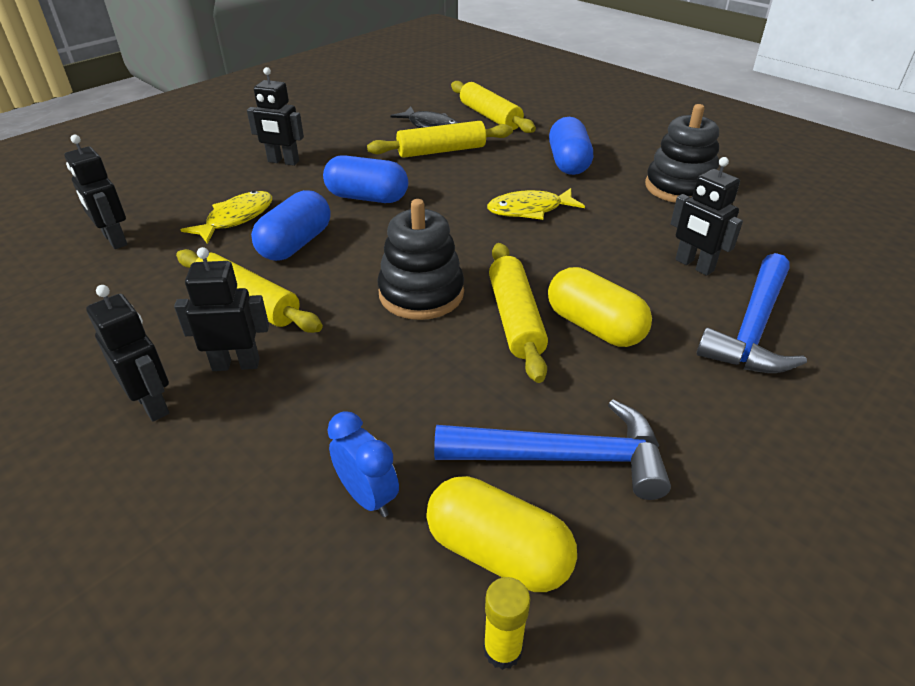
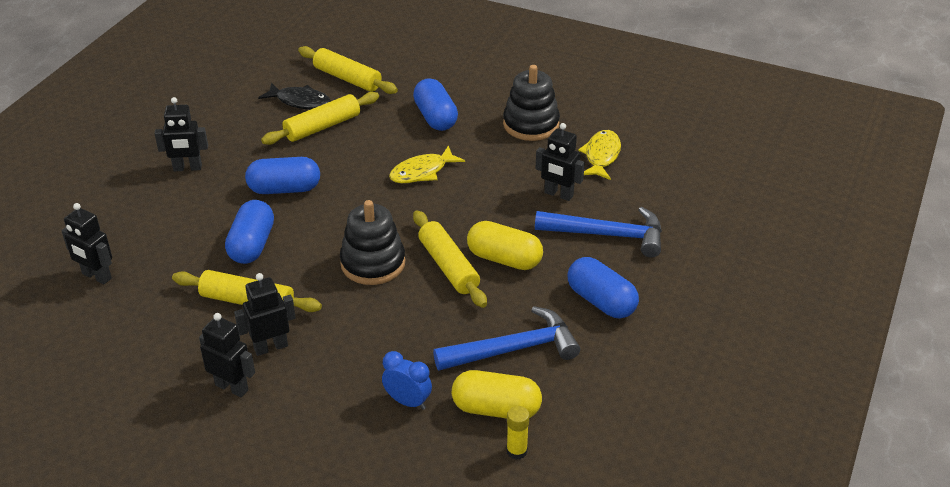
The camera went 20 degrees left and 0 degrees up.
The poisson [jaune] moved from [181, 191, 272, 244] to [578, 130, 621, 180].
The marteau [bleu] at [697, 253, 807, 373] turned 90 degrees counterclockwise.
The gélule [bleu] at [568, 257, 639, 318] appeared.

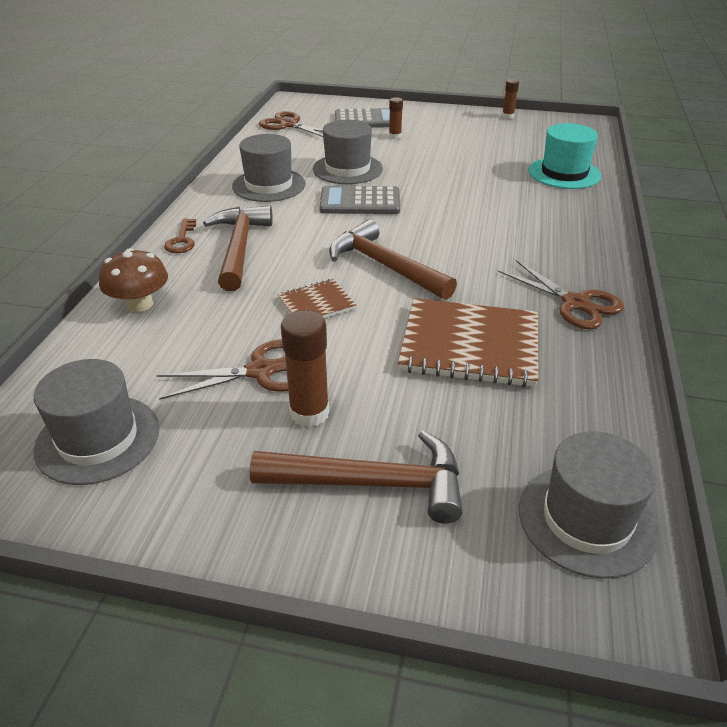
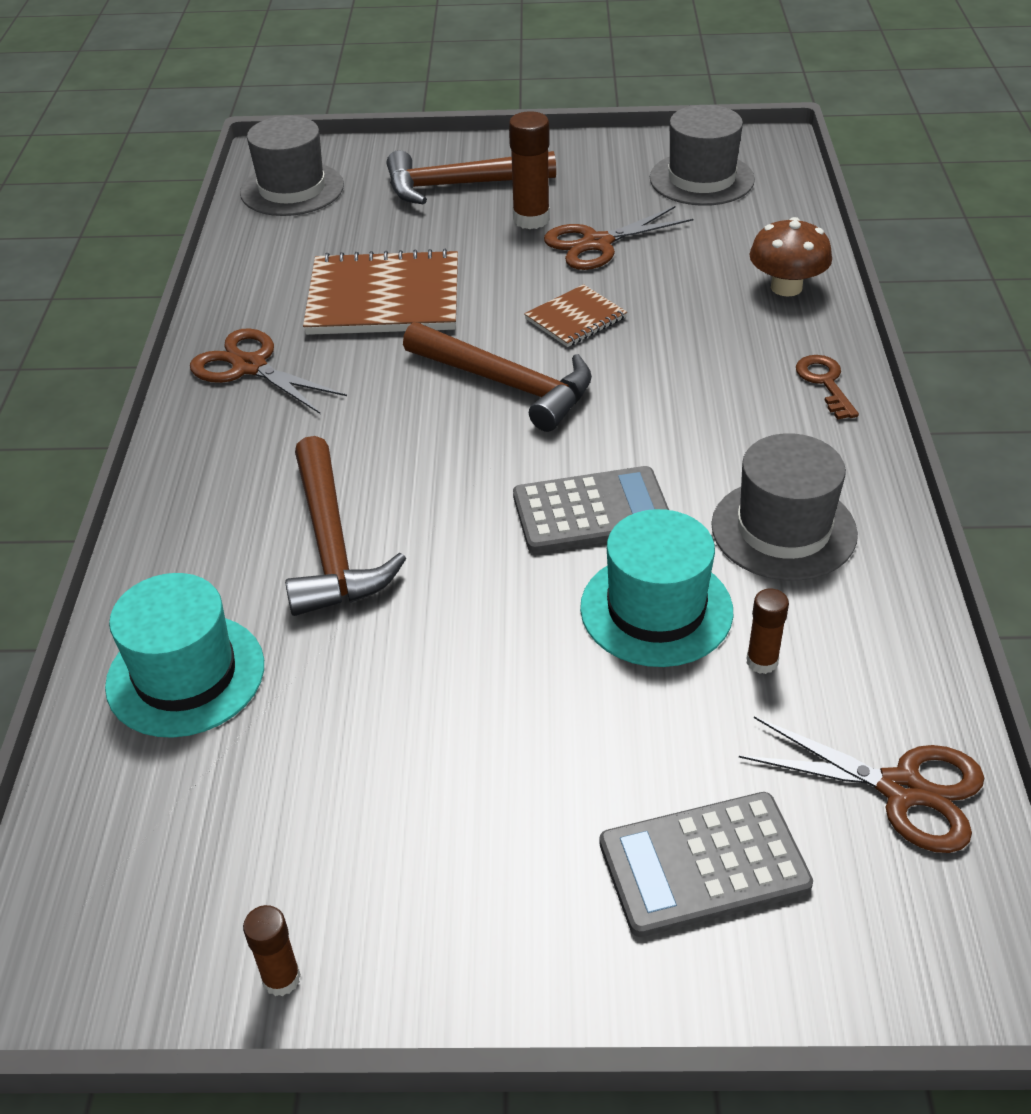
The camera went 170 degrees right and 5 degrees up.
The bâton de colle [marron] moved from [389, 97, 403, 139] to [746, 589, 789, 674].
The chapeau [gris] at [313, 120, 383, 184] became the chapeau [turquoise] at [580, 509, 733, 667].
The marteau [marron] moved from [203, 205, 273, 291] to [285, 436, 406, 616].

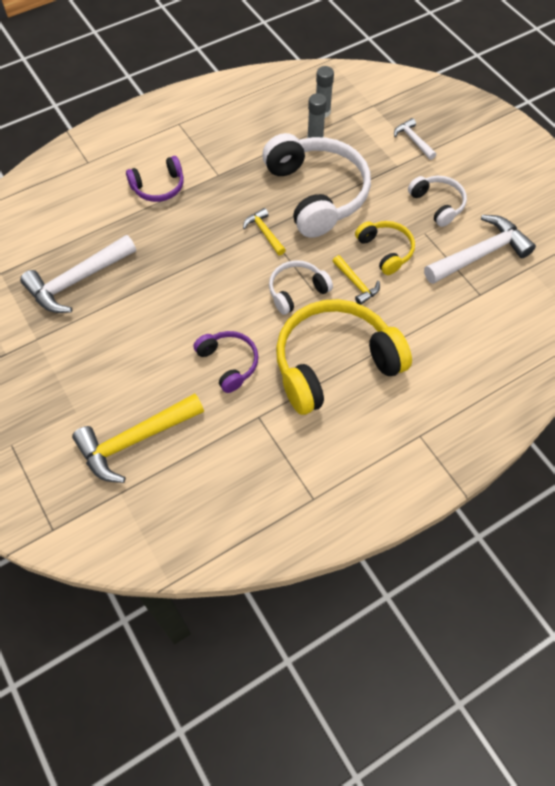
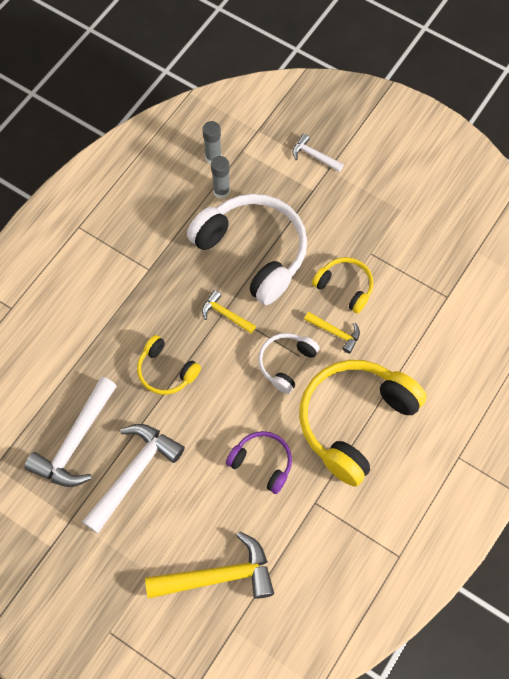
The camera went 25 degrees left and 5 degrees up.
The casque audio [violet] at [126, 156, 184, 202] disappeared.
The casque audio [blanc] at [408, 176, 467, 227] disappeared.
The marteau [blanc] moved from [424, 215, 536, 284] to [82, 424, 185, 534].
The marteau [jaune] at [72, 393, 204, 483] turned 135 degrees counterclockwise.
The casque audio [jaune] at [137, 335, 201, 395] appeared.

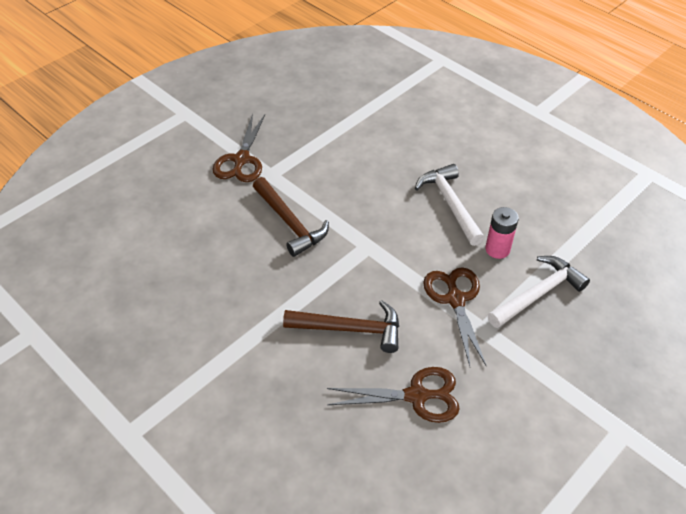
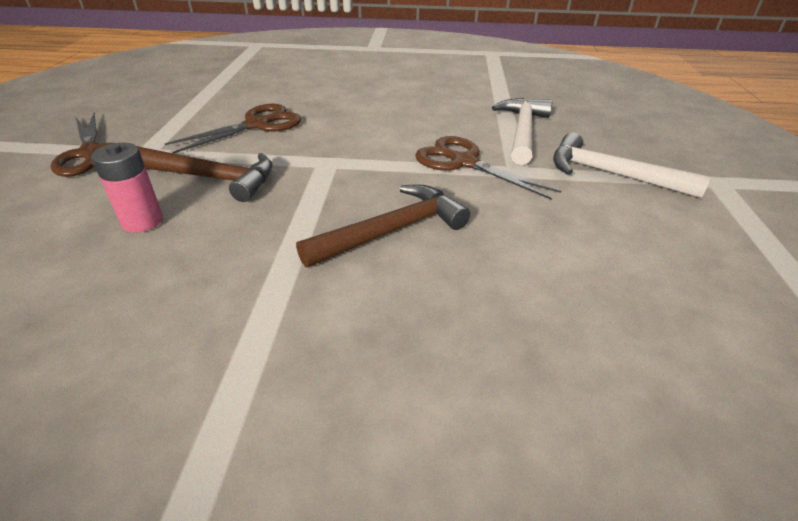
The camera went 40 degrees left and 10 degrees down.
The marteau [blanc] moved from [415, 164, 484, 246] to [553, 132, 711, 198].
The pile [rose] moved from [485, 207, 519, 259] to [91, 143, 163, 232].
The ciseaux [marron] moved from [327, 367, 460, 423] to [165, 104, 302, 154].

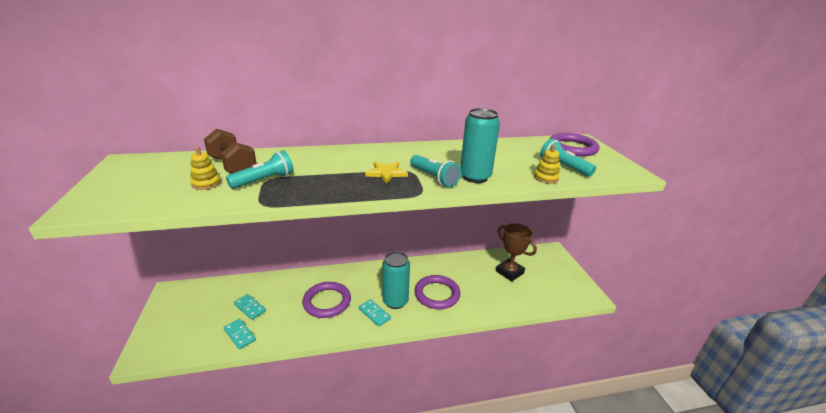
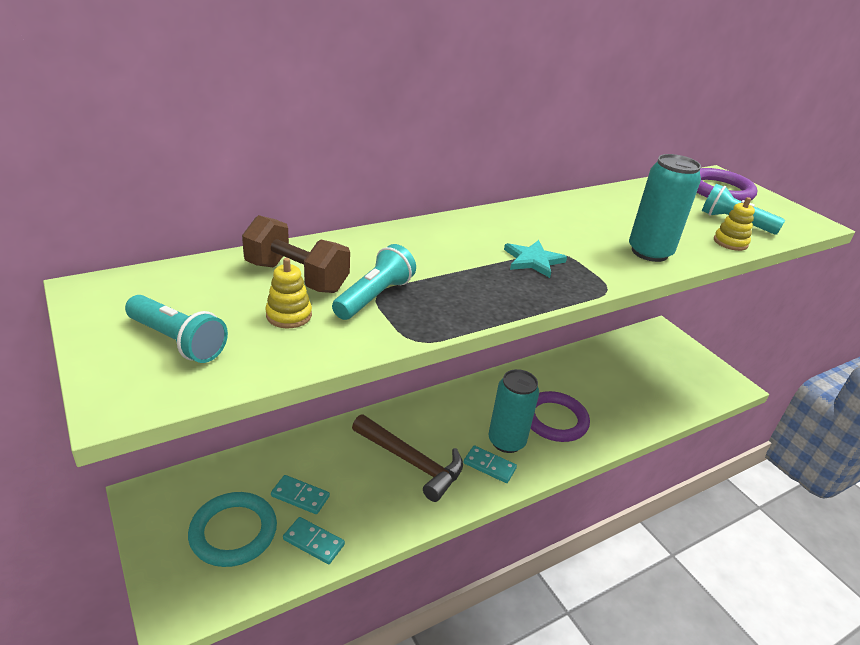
The camera went 20 degrees left and 5 degrees up.
The lampe de poche [turquoise] moved from [410, 155, 461, 187] to [125, 295, 228, 363].
The étoile [jaune] at [365, 162, 408, 183] became the étoile [turquoise] at [504, 240, 567, 278].
The trophée [marron] at [496, 223, 537, 281] disappeared.
The anneau [violet] at [302, 282, 351, 318] was replaced by the marteau [marron] at [352, 414, 463, 502].
The anneau [turquoise] at [188, 492, 277, 567] appeared.

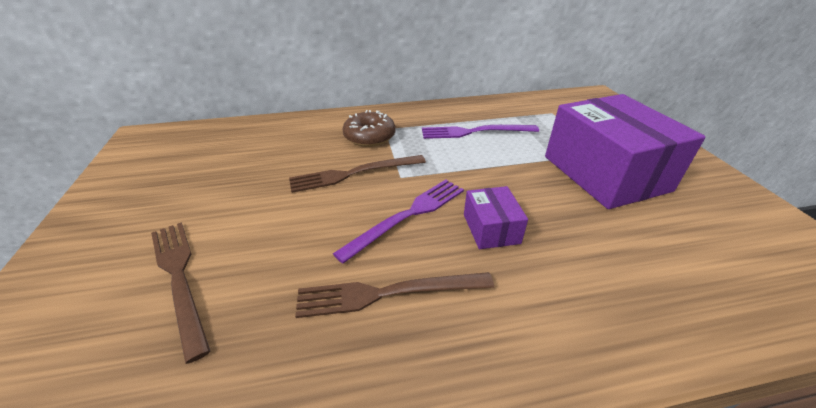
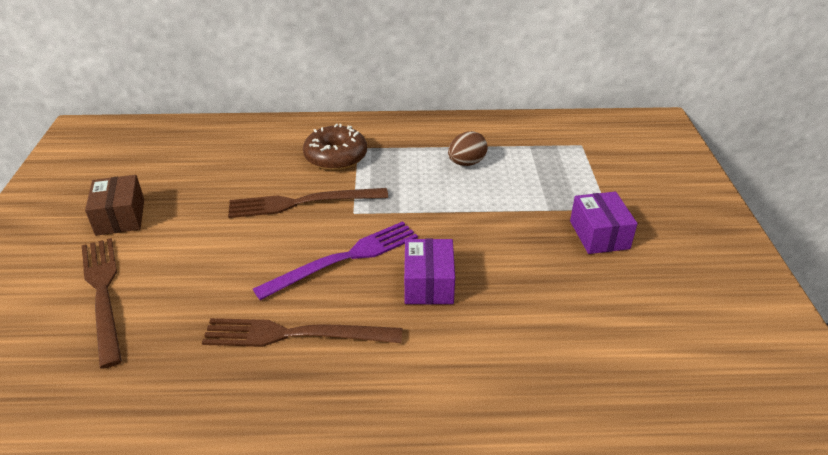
The camera went 10 degrees right and 0 degrees up.
The boîte [violet] at [545, 94, 706, 209] changed to 0.45 times the size.
The fourchette [violet] at [422, 125, 539, 139] was replaced by the œuf [marron] at [448, 131, 488, 166].
The boîte [marron] at [85, 175, 144, 236] appeared.

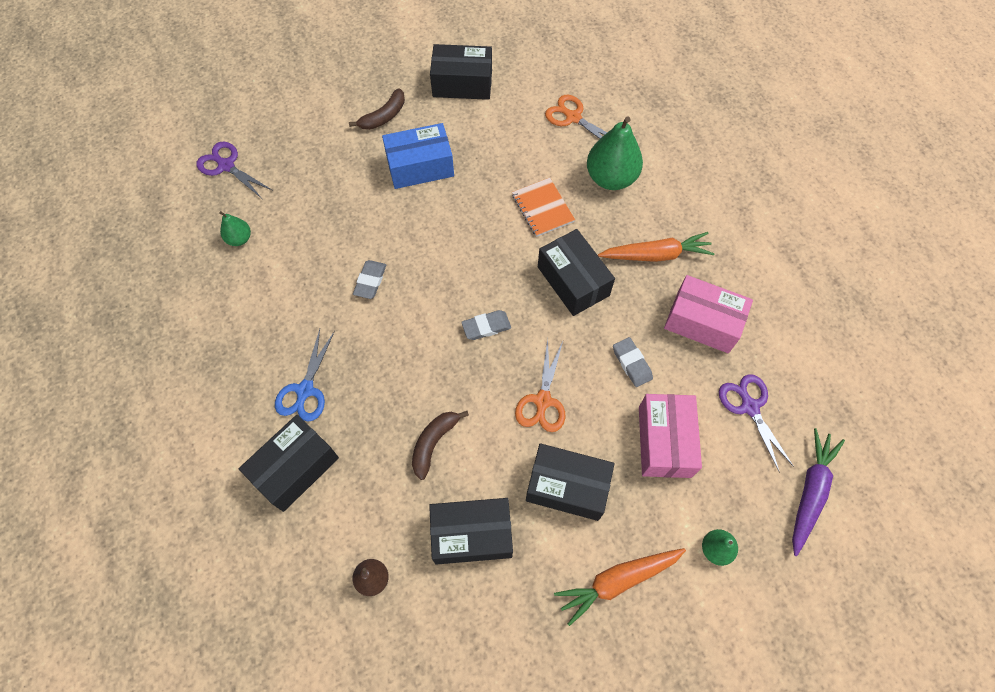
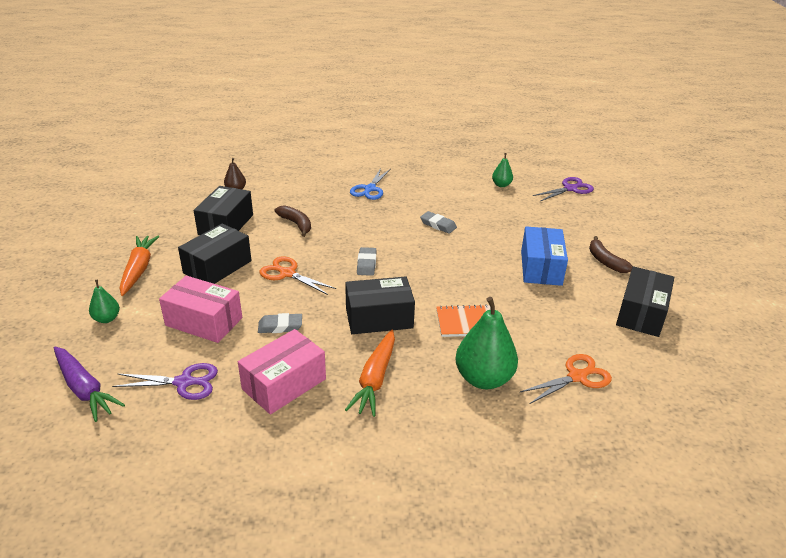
The camera went 110 degrees right and 30 degrees down.
The ciseaux [bleu] at [275, 329, 335, 422] turned 105 degrees counterclockwise.
The boîte [noir] at [238, 415, 339, 512] disappeared.

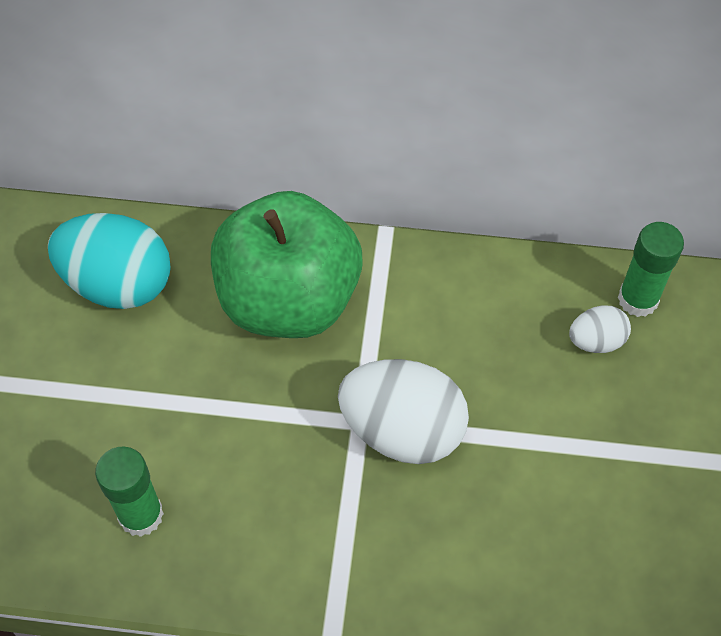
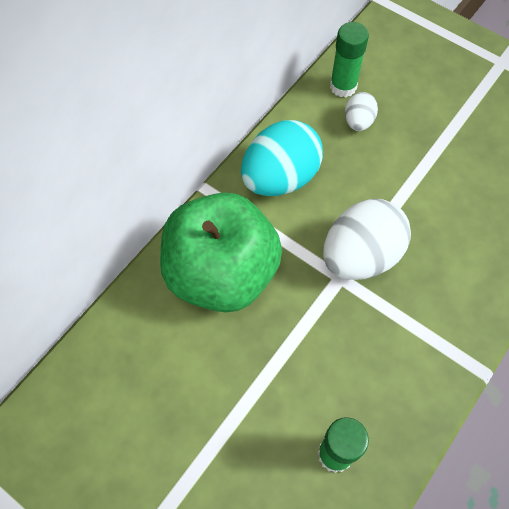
The camera went 60 degrees left and 5 degrees up.
The œuf [turquoise] moved from [48, 213, 171, 309] to [241, 120, 323, 196].

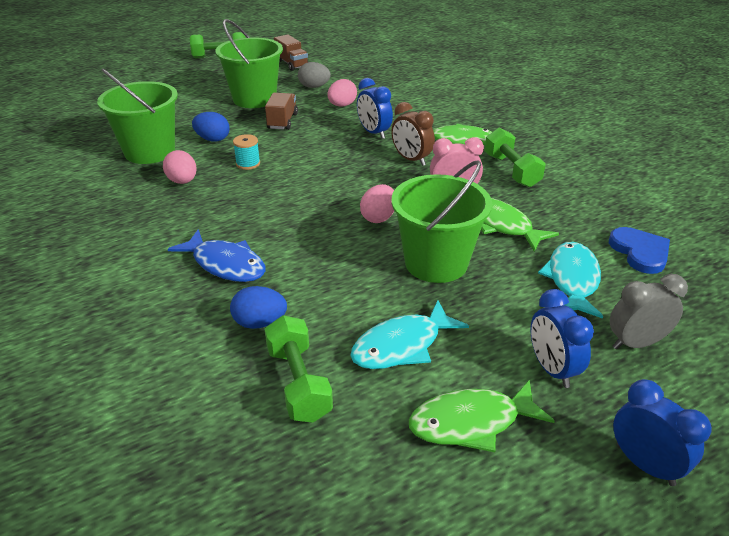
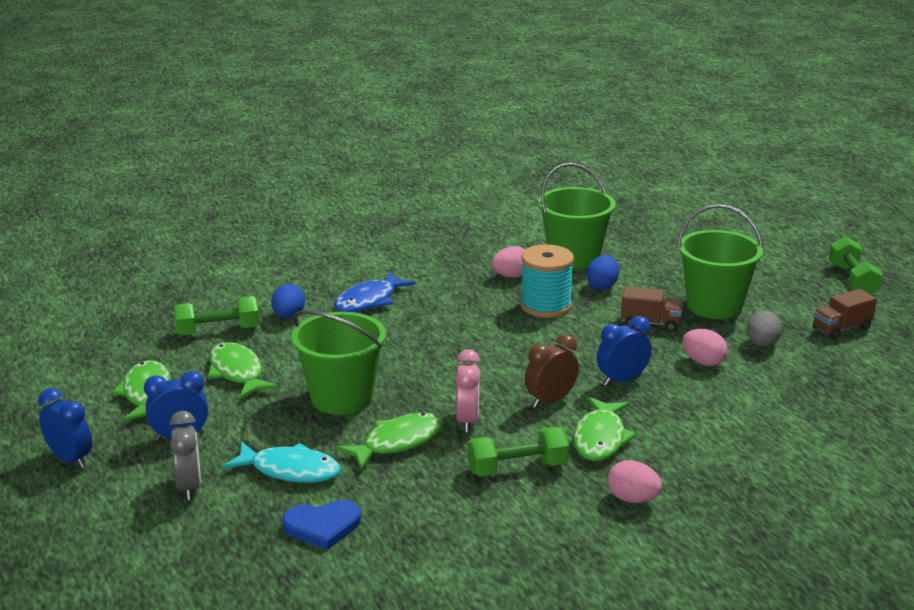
The camera went 95 degrees right and 10 degrees down.
The bobine [turquoise] at [233, 134, 260, 170] changed to 1.96 times the size.
The œuf [rose] moved from [360, 184, 394, 223] to [608, 460, 662, 503].
The poisson [turquoise] at [350, 300, 469, 369] became the poisson [vert] at [208, 342, 279, 399].
The réveil [bleu] at [613, 379, 712, 486] turned 105 degrees counterclockwise.

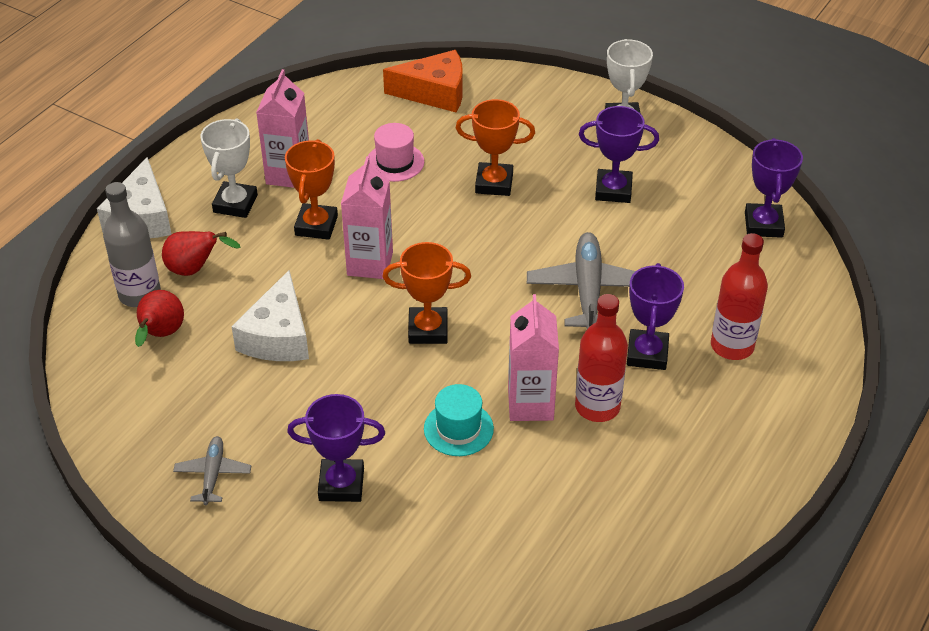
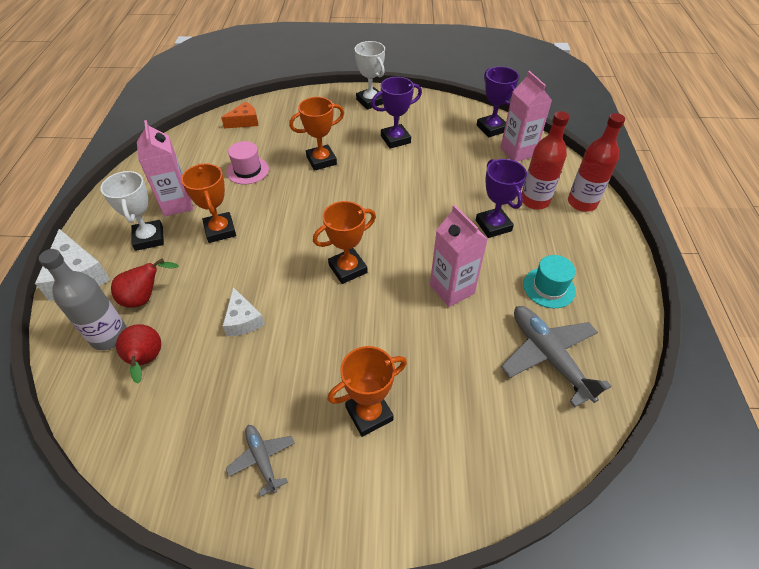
The camera went 30 degrees left and 5 degrees up.
The fromage [orange] at [383, 50, 463, 113] changed to 0.62 times the size.
The brique de lait [rose] moved from [341, 156, 393, 279] to [500, 71, 552, 162].
The avion [gris] moved from [527, 232, 636, 329] to [501, 306, 612, 407].
The fromage [blanc] at [231, 270, 309, 361] changed to 0.62 times the size.
The bouteille [rouge] moved from [575, 294, 628, 422] to [568, 113, 625, 212].
The chapeau [turquoise] moved from [424, 384, 494, 456] to [523, 255, 576, 308].
The trophée [violet] at [287, 394, 385, 502] became the trophée [orange] at [327, 346, 407, 437].

